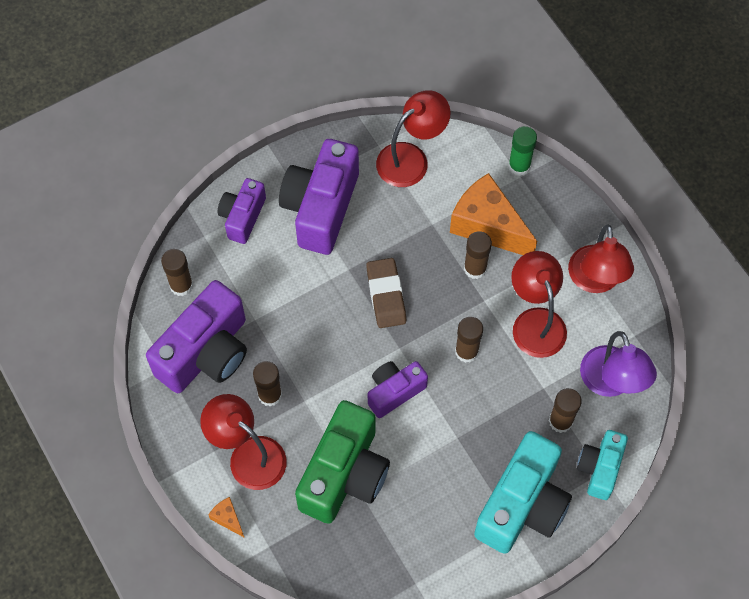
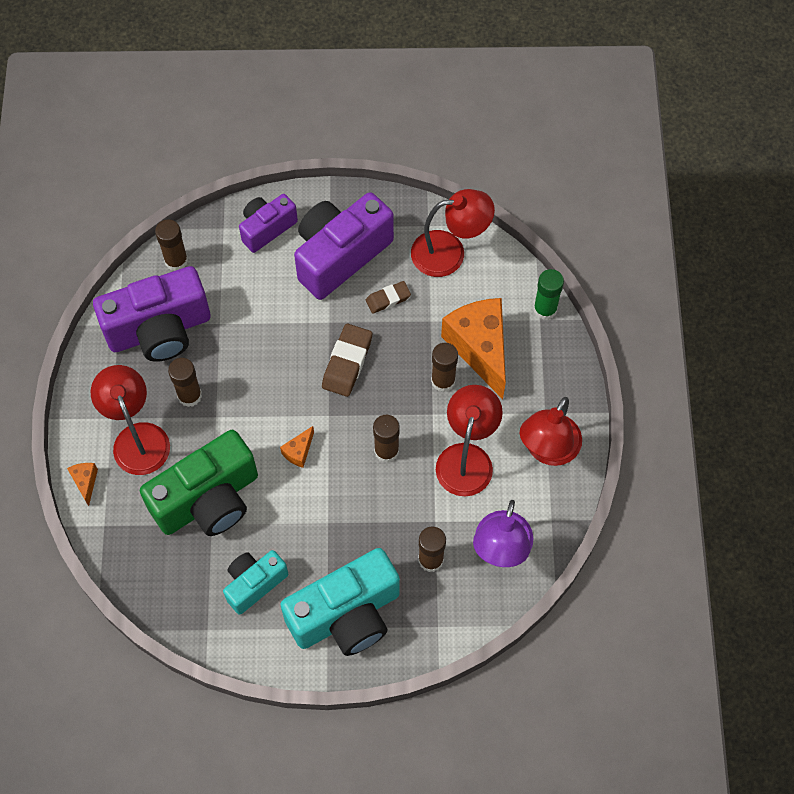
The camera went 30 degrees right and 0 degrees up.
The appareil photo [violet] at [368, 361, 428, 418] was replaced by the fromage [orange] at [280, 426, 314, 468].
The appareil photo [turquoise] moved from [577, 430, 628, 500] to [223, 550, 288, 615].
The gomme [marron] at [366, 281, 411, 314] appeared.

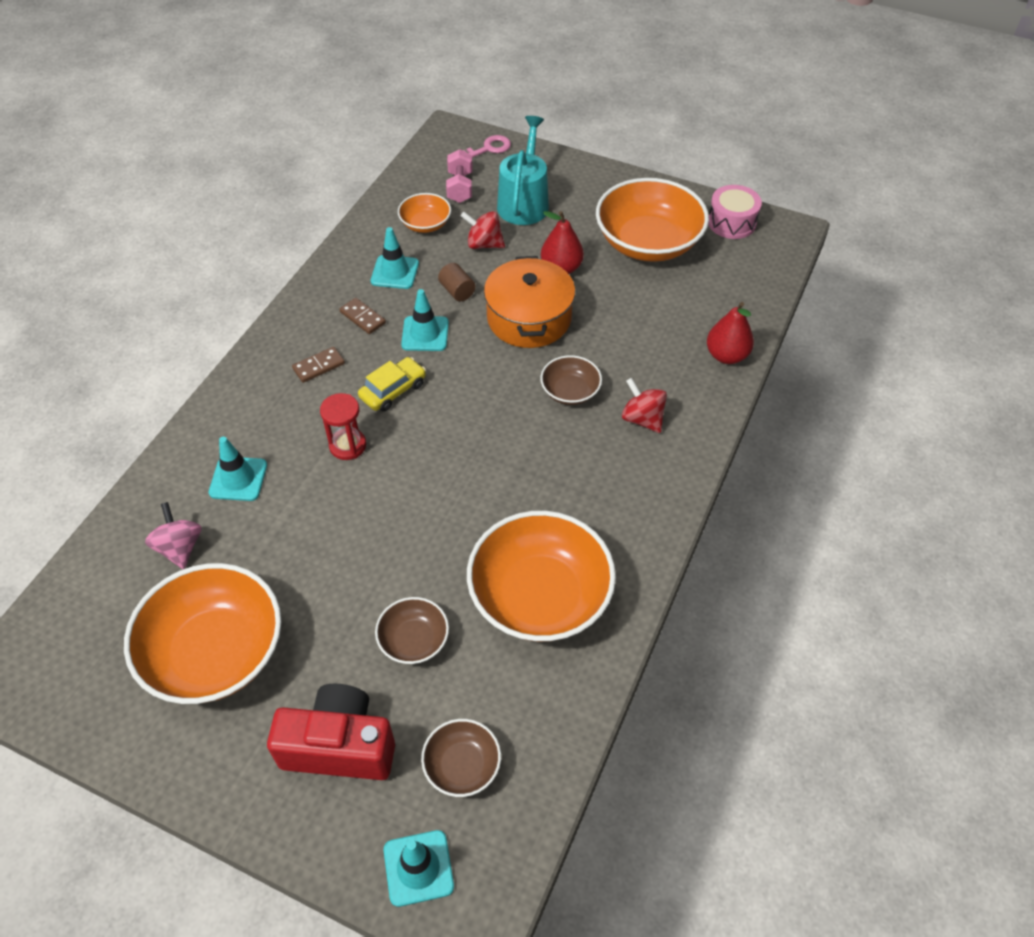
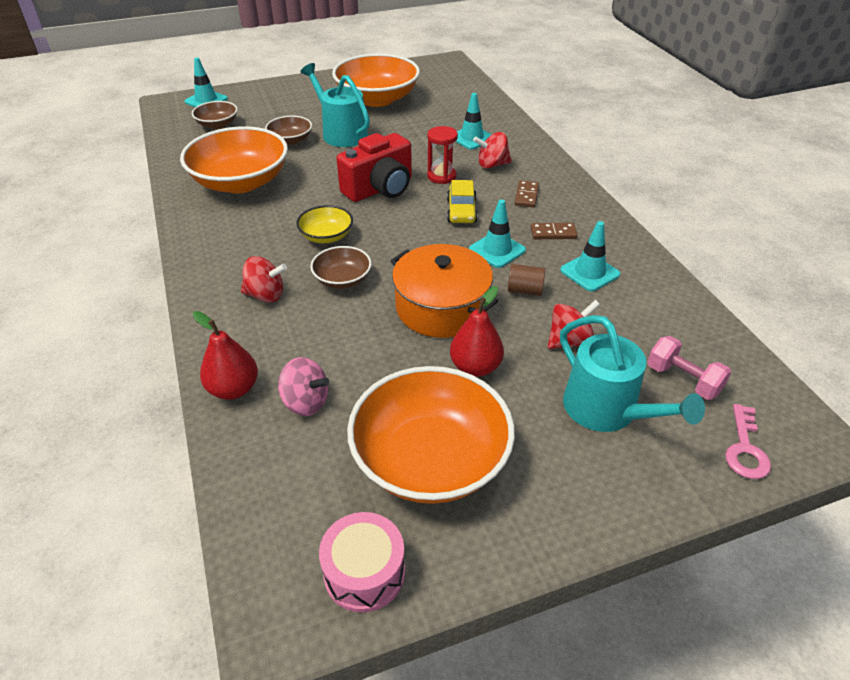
The camera went 135 degrees right and 10 degrees down.
The bol [orange] at [398, 193, 451, 233] disappeared.
The toupie [rose] moved from [145, 502, 202, 569] to [278, 357, 329, 416].
The appareil photo [rouge] moved from [267, 684, 395, 780] to [337, 133, 412, 202].
The arrosoir [turquoise] at [300, 63, 370, 147] appeared.
The toupie [rouge] at [473, 132, 512, 169] appeared.
The bol [jaune] at [296, 205, 353, 243] appeared.

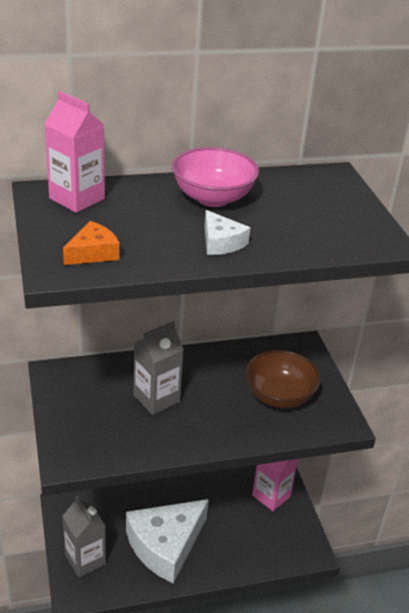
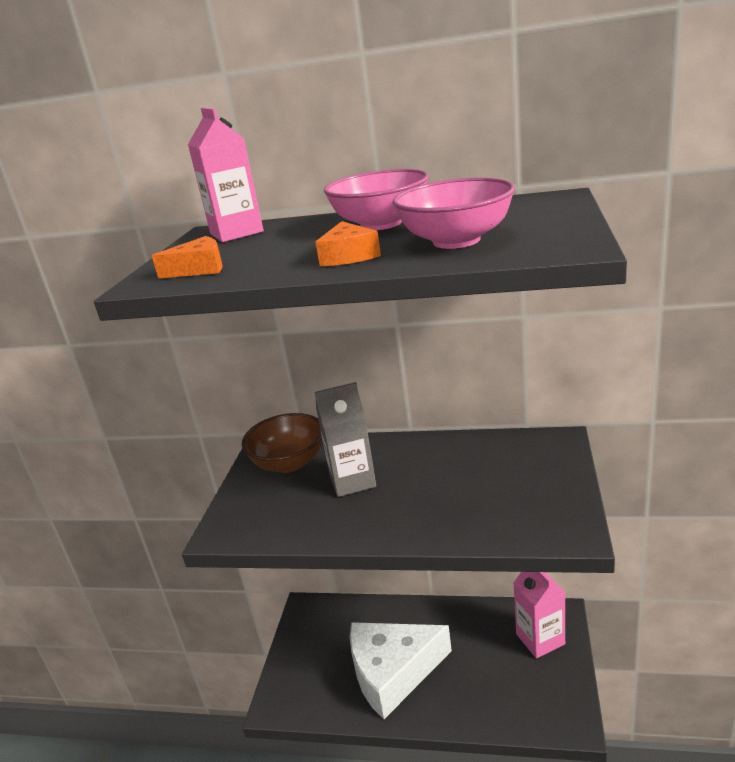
The camera went 30 degrees right and 10 degrees down.
The fromage [blanc] at [205, 210, 250, 255] became the fromage [orange] at [316, 221, 381, 266].
The bol [marron] moved from [246, 350, 321, 408] to [242, 413, 323, 473].
The brique de lait [gris] at [62, 496, 106, 577] disappeared.
The bol [rose] at [393, 177, 515, 249] appeared.

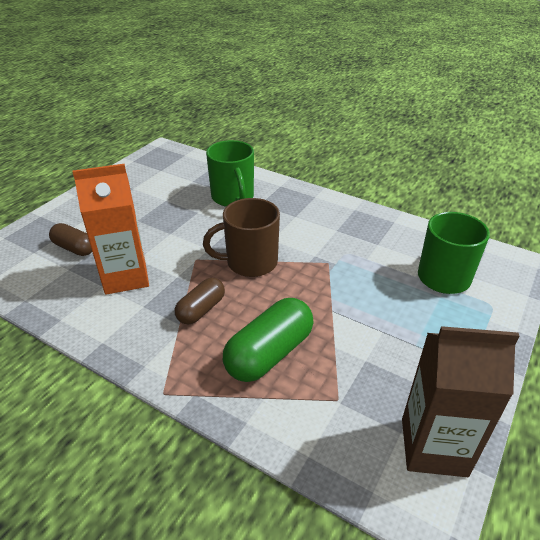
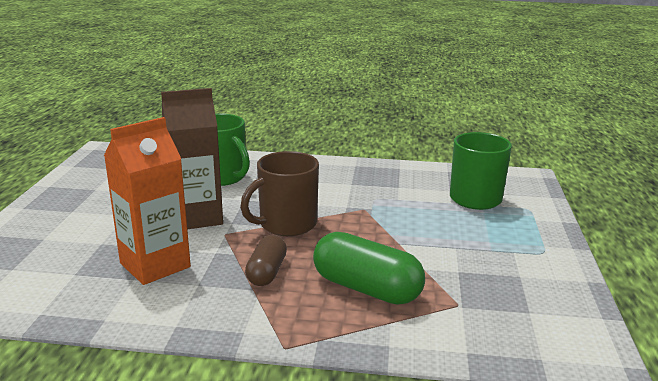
The camera went 25 degrees left and 15 degrees down.
The gélule [marron] at [49, 223, 92, 256] disappeared.
The gélule [vert] at [223, 298, 314, 382] turned 75 degrees counterclockwise.
The brique de lait [marron] moved from [402, 326, 519, 477] to [161, 88, 223, 229].

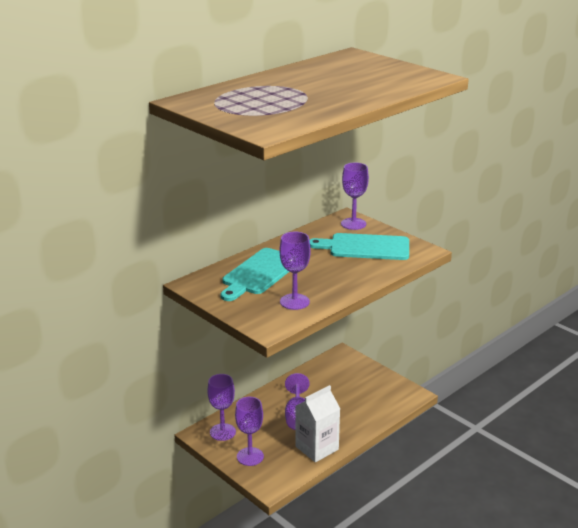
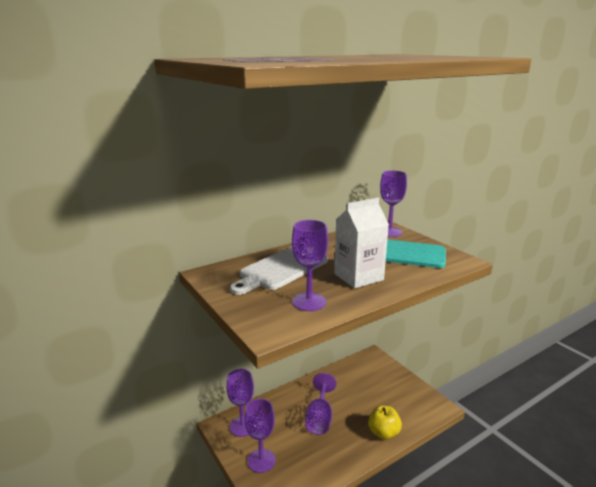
The camera went 10 degrees right and 5 degrees down.
The planche à découper [turquoise] at [220, 248, 290, 301] became the planche à découper [blanc] at [230, 246, 328, 295].
The brique de lait [blanc] moved from [295, 385, 340, 462] to [334, 197, 389, 288].
The pomme [jaune] at [368, 406, 402, 440] appeared.

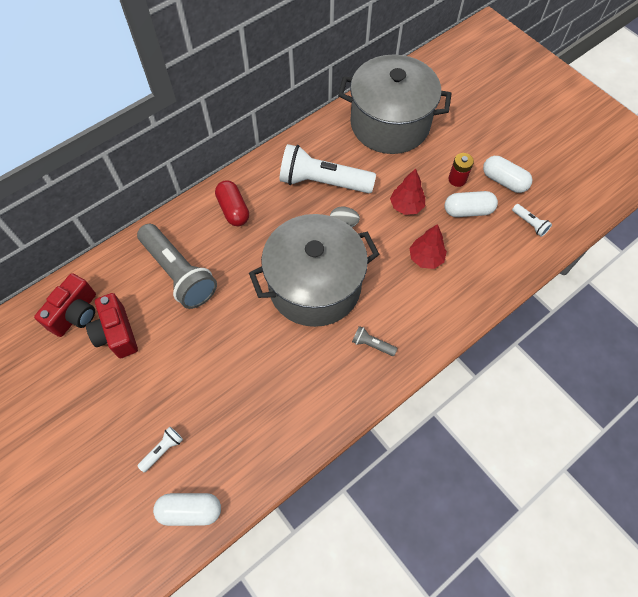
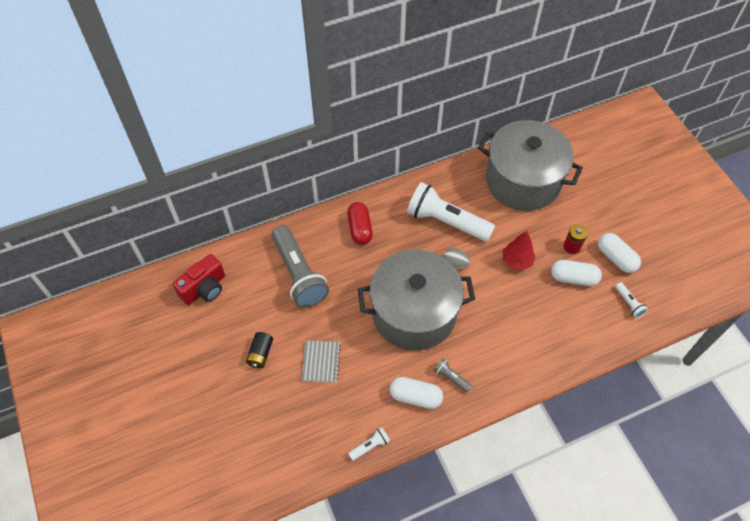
The camera went 15 degrees right and 5 degrees down.
The arbre [rouge] at [409, 224, 447, 269] disappeared.
The appareil photo [rouge] at [86, 293, 138, 358] disappeared.
The lampe de poche [blanc] moved from [138, 427, 183, 472] to [348, 427, 390, 461].
The gélule [blanc] moved from [153, 493, 221, 526] to [390, 377, 443, 409].
The pile [noir] at [246, 332, 273, 368] appeared.
The carnet [gris] at [301, 341, 341, 383] appeared.

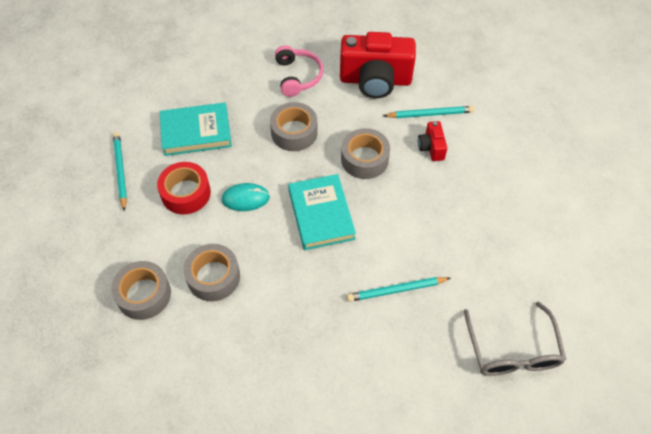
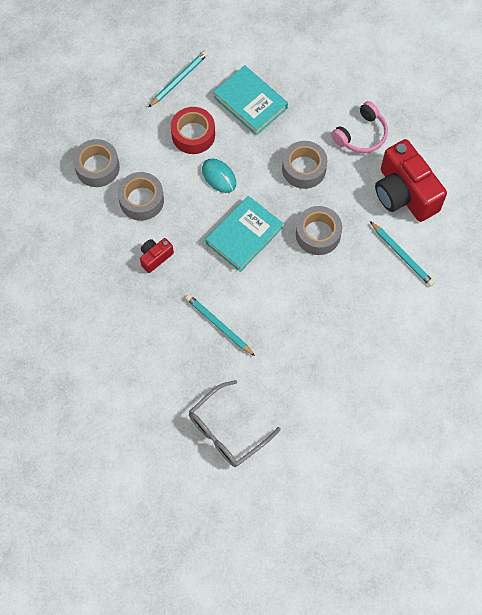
The camera went 55 degrees right and 10 degrees up.
The appareil photo [rouge] moved from [418, 121, 447, 161] to [140, 238, 174, 273].

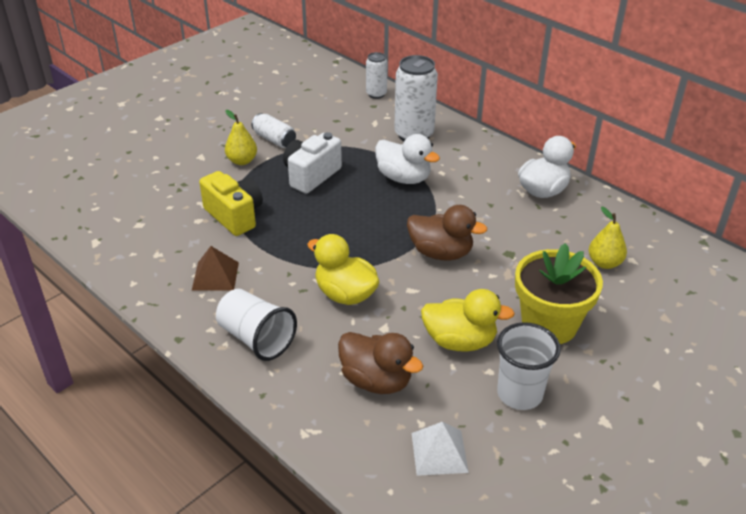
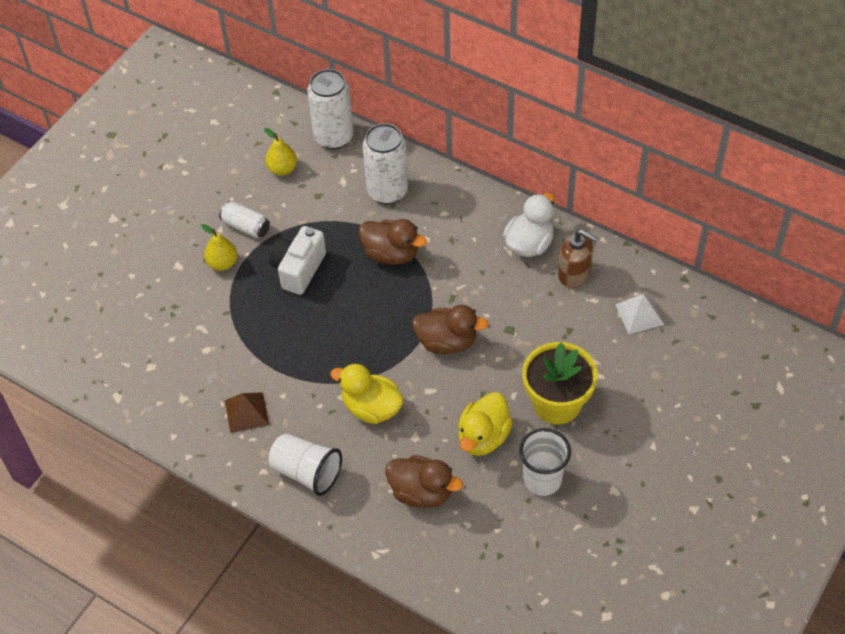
The camera went 10 degrees left and 15 degrees up.
The canette [blanc] at [366, 52, 387, 99] changed to 1.78 times the size.
The canard [blanc] at [375, 134, 440, 184] became the canard [marron] at [358, 219, 427, 265].
The appareil photo [jaune] at [199, 171, 263, 236] disappeared.
The poire [jaune] moved from [589, 207, 627, 269] to [264, 128, 297, 176].
The canard [jaune] at [421, 289, 515, 352] turned 120 degrees clockwise.
The pyramide [blanc] moved from [412, 422, 469, 476] to [615, 294, 664, 334].
The distributeur de savon [marron] at [558, 230, 598, 288] appeared.

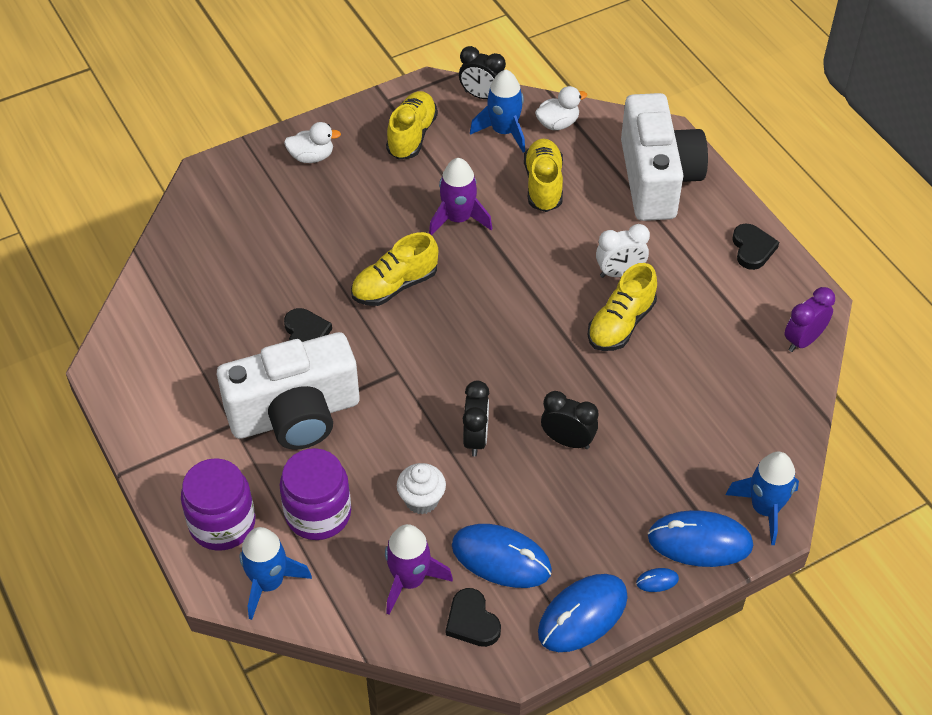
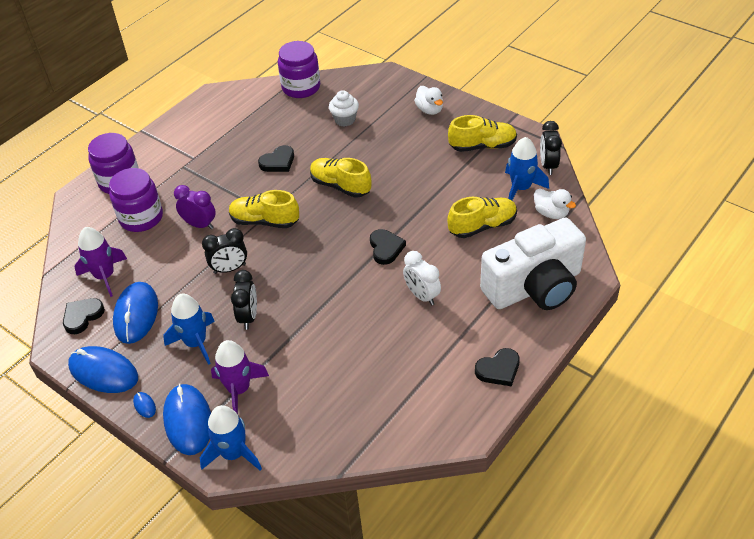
The camera went 70 degrees right and 5 degrees down.
The fusée [violet] moved from [429, 158, 492, 235] to [211, 340, 269, 414].
The chaussure [jaune] moved from [587, 263, 657, 351] to [229, 190, 299, 228].
The réveil [violet] moved from [784, 287, 835, 352] to [174, 185, 216, 230].
The appareil photo [blanc] at [217, 332, 360, 450] disappeared.
The muffin [blanc] moved from [397, 463, 446, 514] to [329, 90, 359, 126].
The fusée [bleu] moved from [240, 527, 312, 620] to [163, 294, 215, 365].
The bocal [violet] at [278, 41, 320, 98] appeared.
The cœur [noir] at [370, 229, 406, 265] appeared.

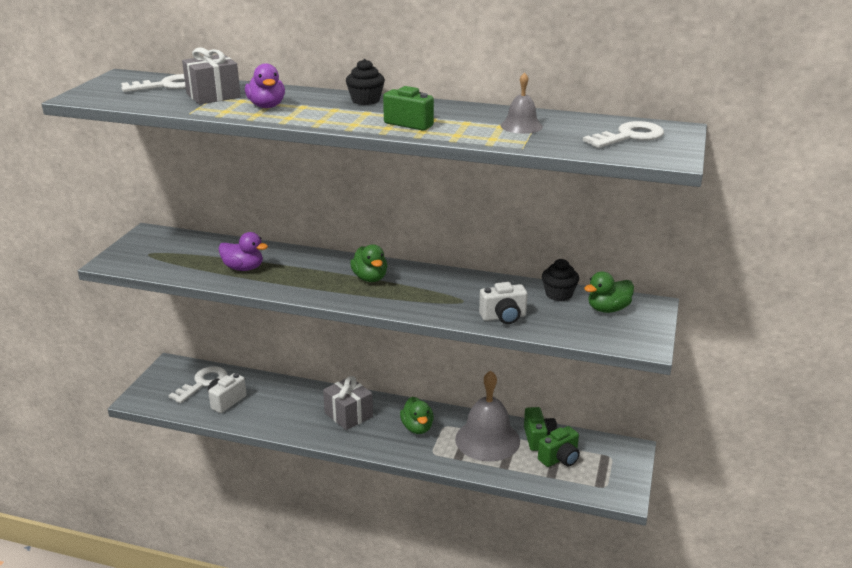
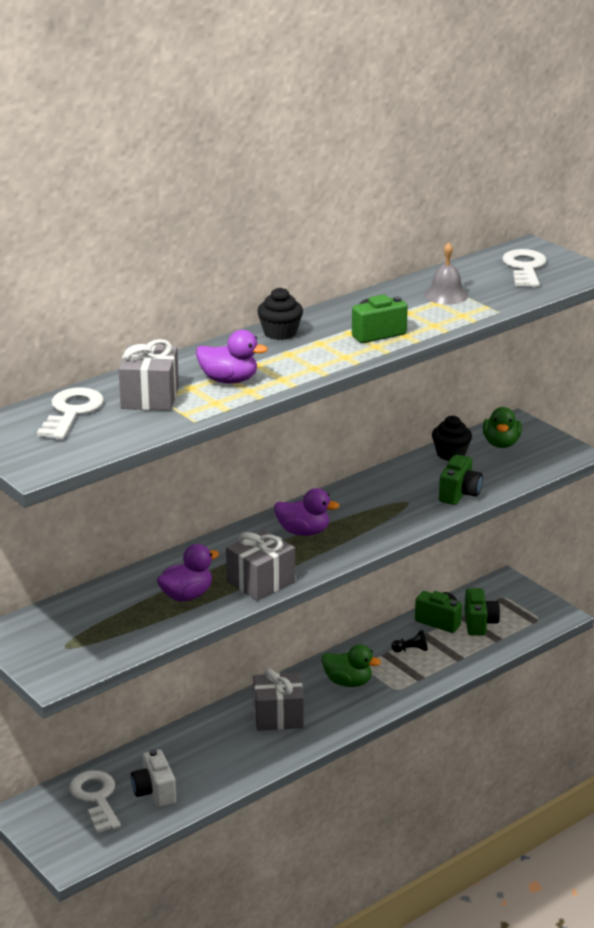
The camera went 55 degrees left and 0 degrees up.
The canard [vert] at [350, 244, 387, 282] became the canard [violet] at [274, 488, 339, 536].
The appareil photo [blanc] at [479, 282, 527, 324] became the appareil photo [vert] at [439, 455, 483, 505].
The cloche [gris] at [455, 370, 520, 461] was replaced by the pion [noir] at [391, 630, 428, 652].
The cadeau [gris] at [226, 529, 295, 601] appeared.

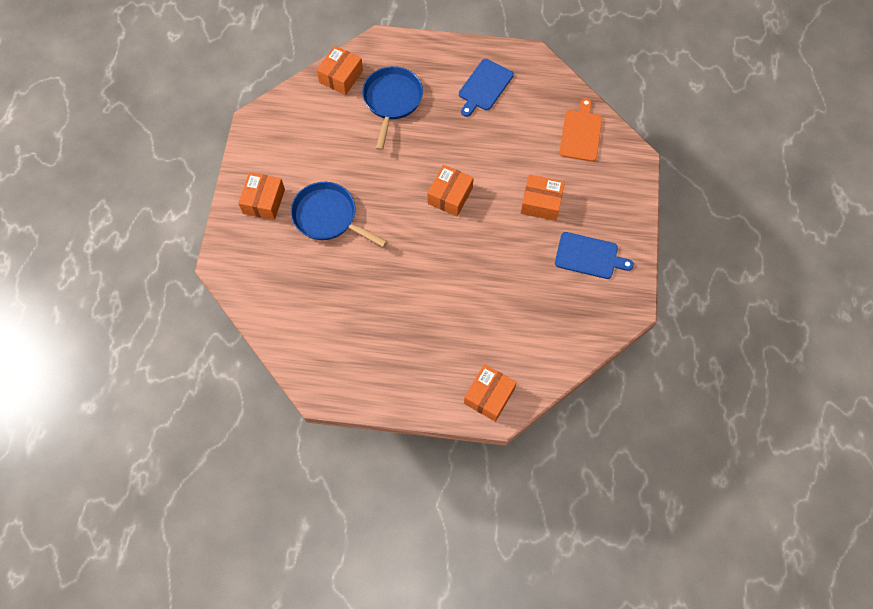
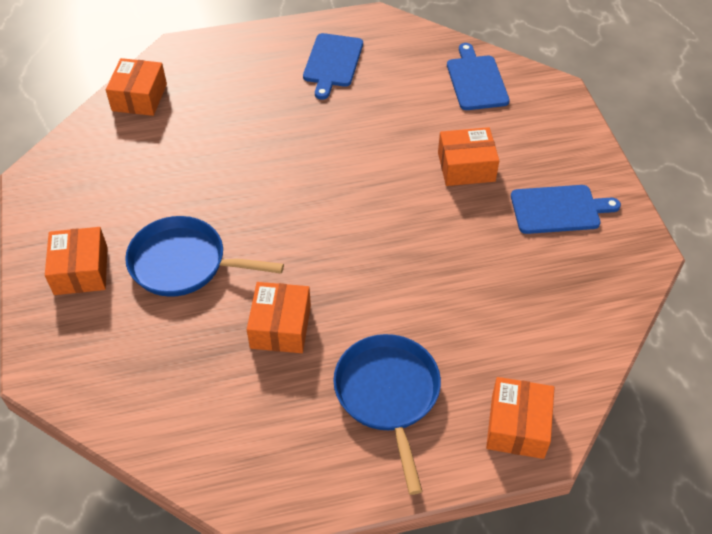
The camera went 20 degrees left and 15 degrees down.
The poêle [bleu] moved from [362, 66, 423, 150] to [333, 334, 441, 495].
The planche à découper [orange] at [559, 98, 602, 162] became the planche à découper [bleu] at [447, 43, 510, 110].
The boîte [orange] moved from [427, 165, 474, 216] to [247, 282, 311, 353].

